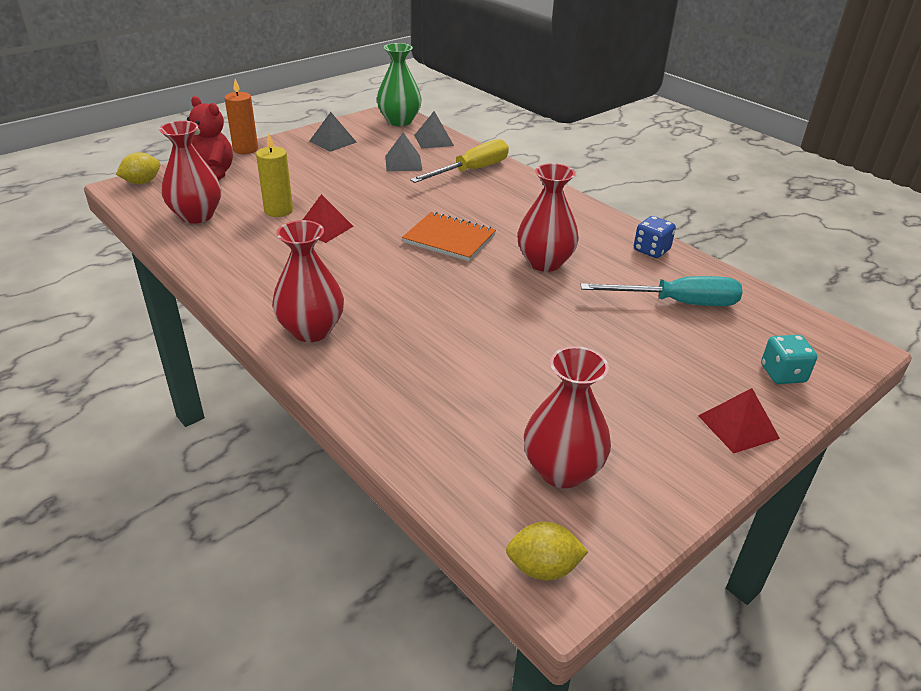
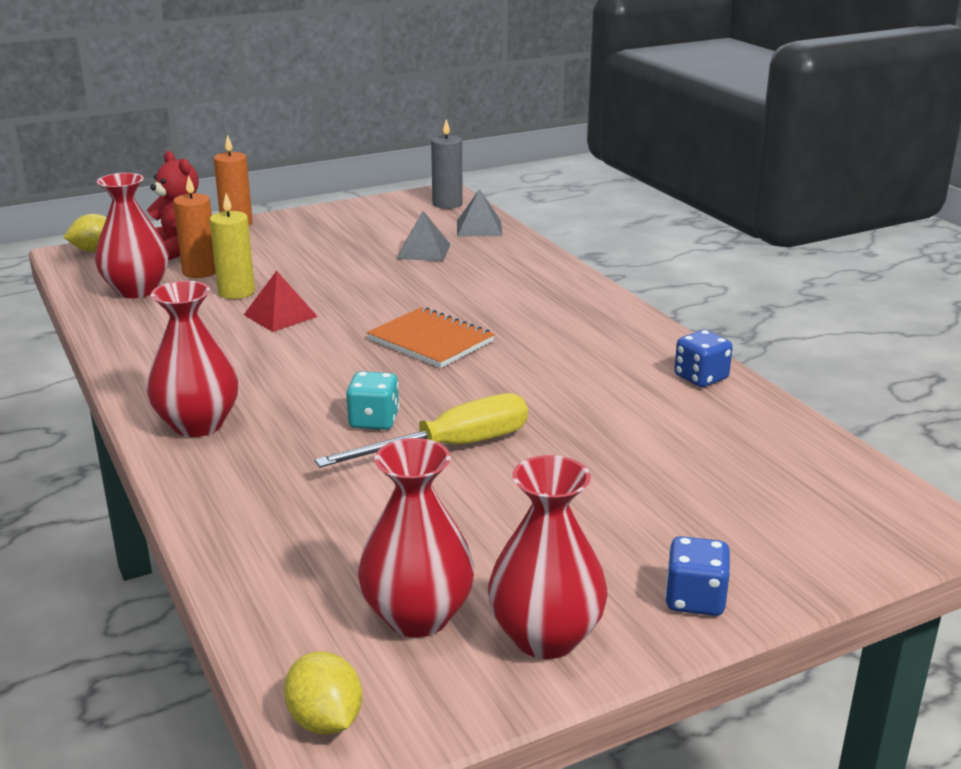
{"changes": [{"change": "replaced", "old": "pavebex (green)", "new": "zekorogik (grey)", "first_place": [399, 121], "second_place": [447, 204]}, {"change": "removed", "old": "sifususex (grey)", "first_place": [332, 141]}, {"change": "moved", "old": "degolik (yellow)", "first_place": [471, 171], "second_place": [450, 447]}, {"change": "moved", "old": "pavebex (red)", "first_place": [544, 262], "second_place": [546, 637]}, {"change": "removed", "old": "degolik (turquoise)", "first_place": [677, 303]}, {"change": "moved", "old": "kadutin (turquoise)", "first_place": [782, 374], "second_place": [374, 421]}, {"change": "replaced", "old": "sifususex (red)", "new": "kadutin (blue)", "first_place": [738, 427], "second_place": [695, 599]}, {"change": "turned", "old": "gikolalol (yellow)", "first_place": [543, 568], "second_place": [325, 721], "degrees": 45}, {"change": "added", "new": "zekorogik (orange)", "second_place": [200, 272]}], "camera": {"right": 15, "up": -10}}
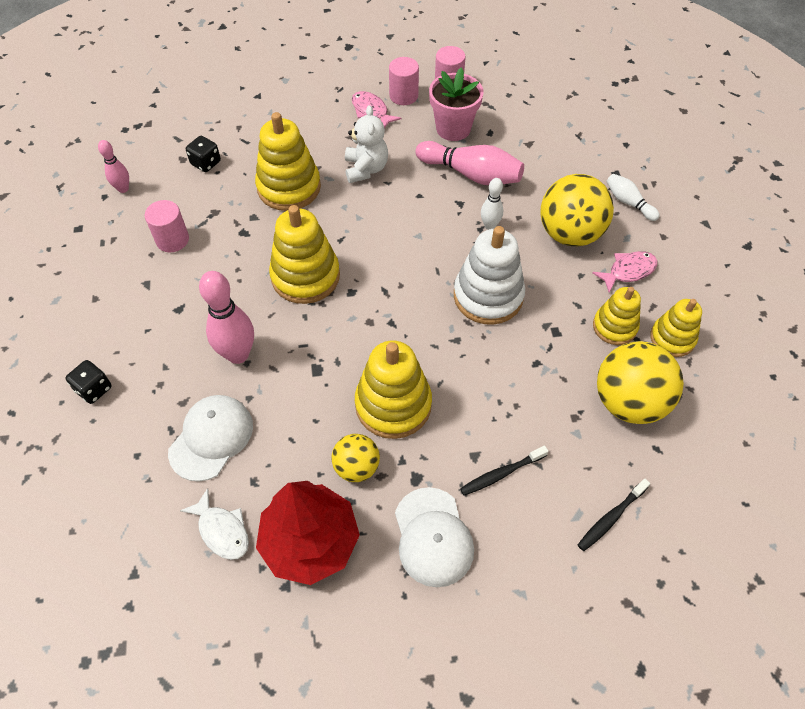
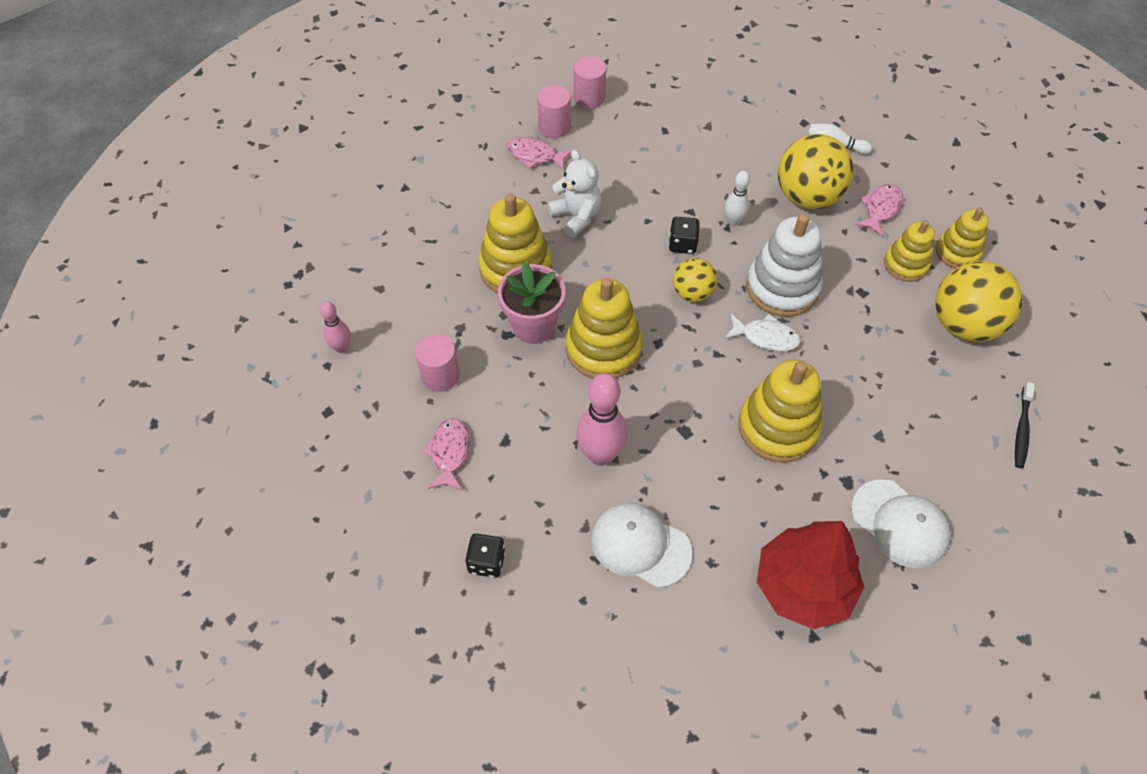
{"changes": [{"change": "moved", "old": "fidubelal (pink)", "first_place": [453, 129], "second_place": [533, 326]}, {"change": "moved", "old": "kadutin (black)", "first_place": [206, 163], "second_place": [682, 244]}, {"change": "removed", "old": "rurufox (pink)", "first_place": [471, 174]}, {"change": "turned", "old": "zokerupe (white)", "first_place": [211, 438], "second_place": [640, 545], "degrees": -60}, {"change": "moved", "old": "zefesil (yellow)", "first_place": [356, 467], "second_place": [692, 293]}, {"change": "removed", "old": "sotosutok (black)", "first_place": [501, 474]}, {"change": "moved", "old": "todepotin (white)", "first_place": [222, 530], "second_place": [765, 337]}, {"change": "added", "new": "todepotin (pink)", "second_place": [449, 453]}], "camera": {"right": -30, "up": 0}}
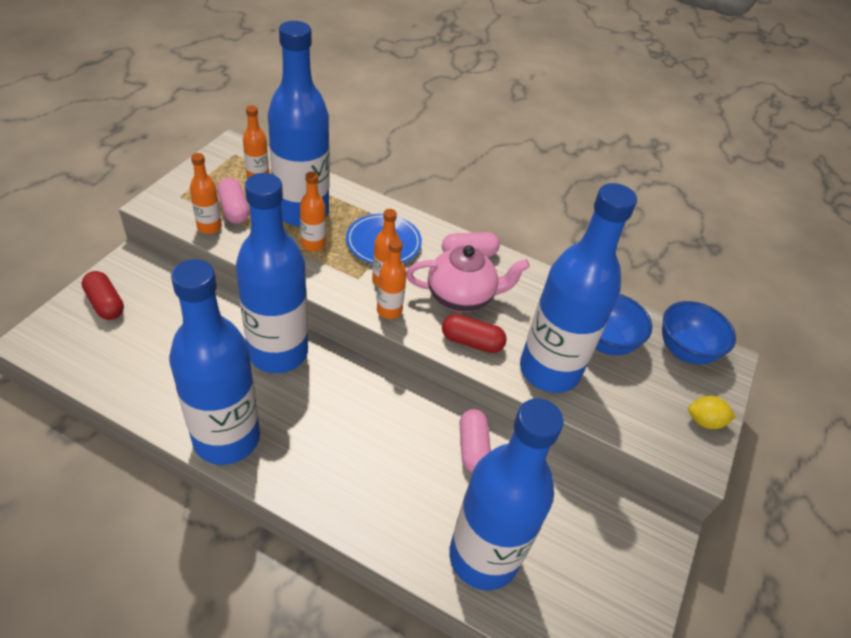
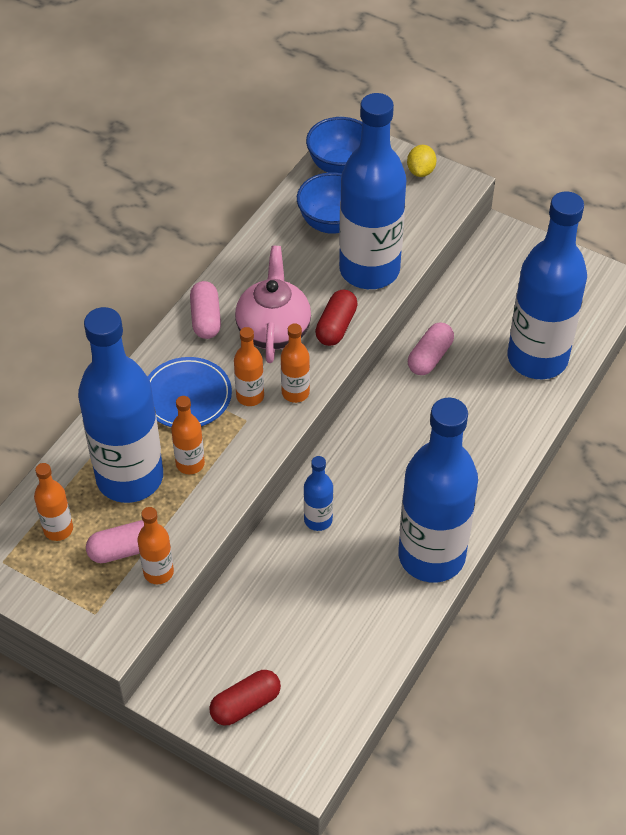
{"changes": [{"change": "resized", "old": "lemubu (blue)", "first_place": [278, 352], "second_place": [318, 520], "factor": 0.43}, {"change": "turned", "old": "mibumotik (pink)", "first_place": [472, 448], "second_place": [430, 357], "degrees": -60}], "camera": {"right": -80, "up": 5}}
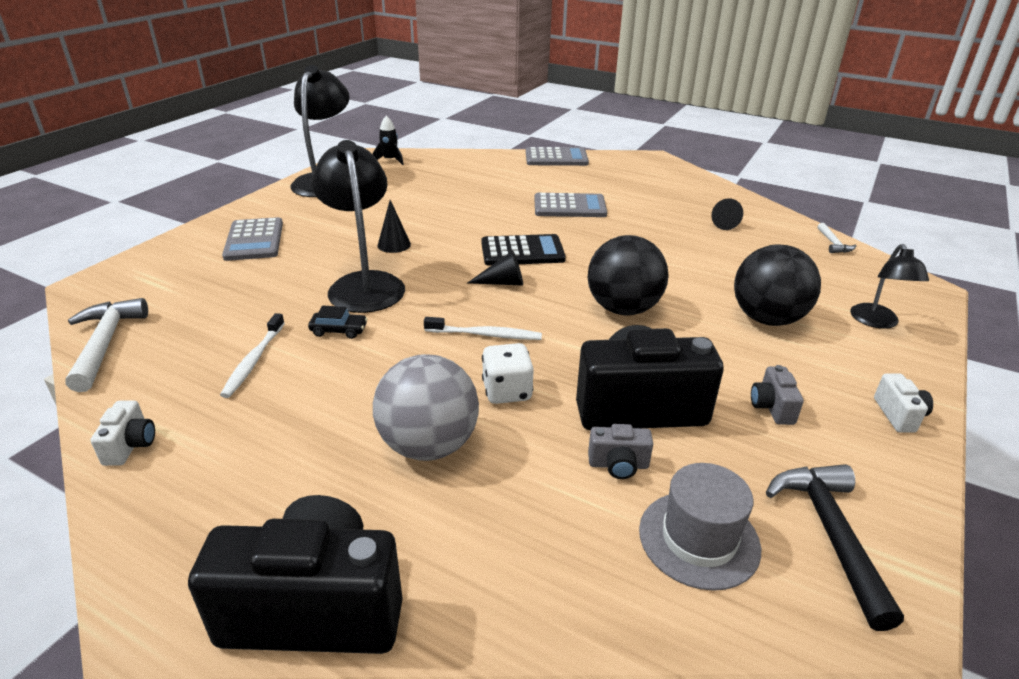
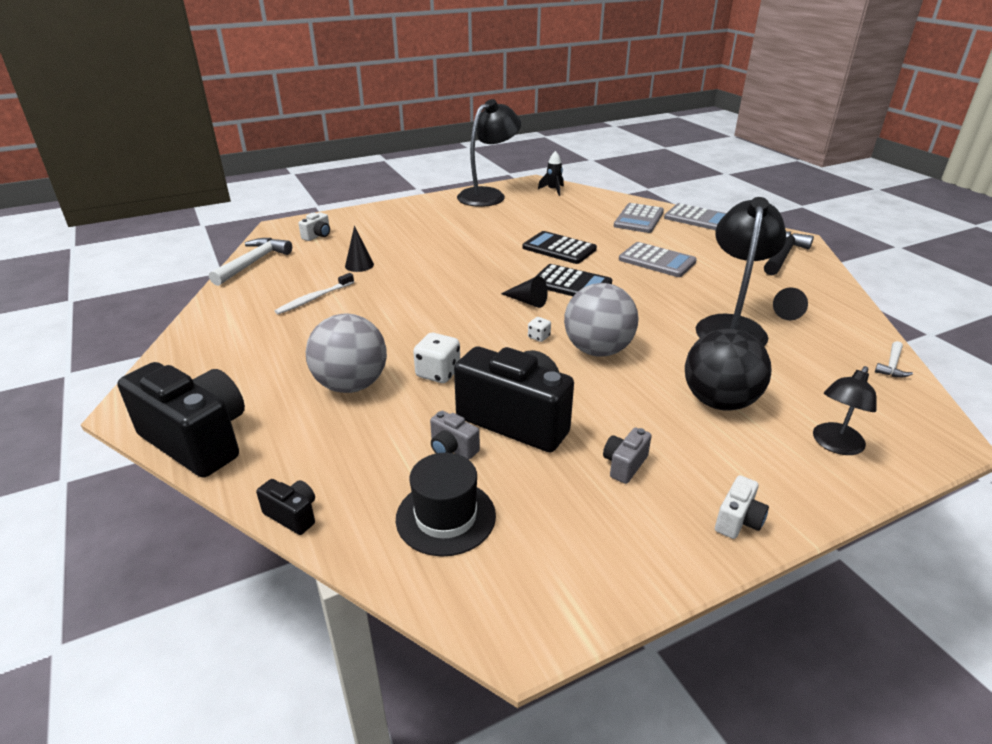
{"changes": [{"change": "moved", "old": "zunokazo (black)", "first_place": [364, 284], "second_place": [731, 326]}, {"change": "moved", "old": "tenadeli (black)", "first_place": [394, 245], "second_place": [359, 265]}, {"change": "moved", "old": "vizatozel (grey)", "first_place": [254, 240], "second_place": [638, 219]}, {"change": "recoloured", "old": "zefesil (black)", "new": "zefesil (grey)", "first_place": [623, 309], "second_place": [597, 350]}, {"change": "removed", "old": "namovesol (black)", "first_place": [339, 330]}, {"change": "removed", "old": "sotosutok (white)", "first_place": [485, 335]}, {"change": "moved", "old": "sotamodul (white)", "first_place": [130, 445], "second_place": [317, 236]}, {"change": "recoloured", "old": "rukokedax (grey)", "new": "rukokedax (black)", "first_place": [699, 539], "second_place": [446, 517]}, {"change": "moved", "old": "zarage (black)", "first_place": [831, 535], "second_place": [782, 255]}, {"change": "added", "new": "vizatozel (black)", "second_place": [559, 248]}, {"change": "added", "new": "kadutin (white)", "second_place": [539, 337]}, {"change": "added", "new": "sotamodul (black)", "second_place": [292, 515]}], "camera": {"right": 35, "up": 0}}
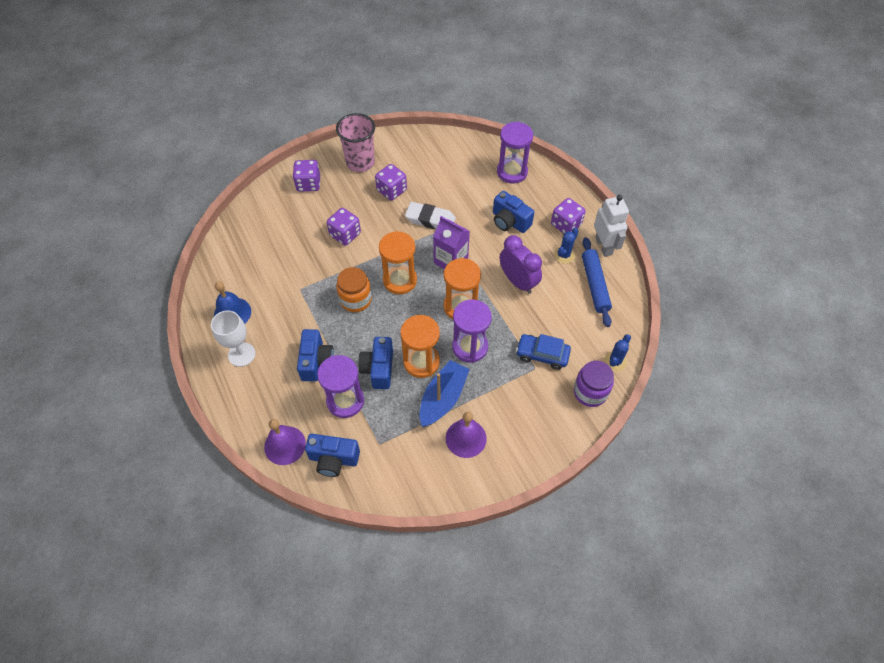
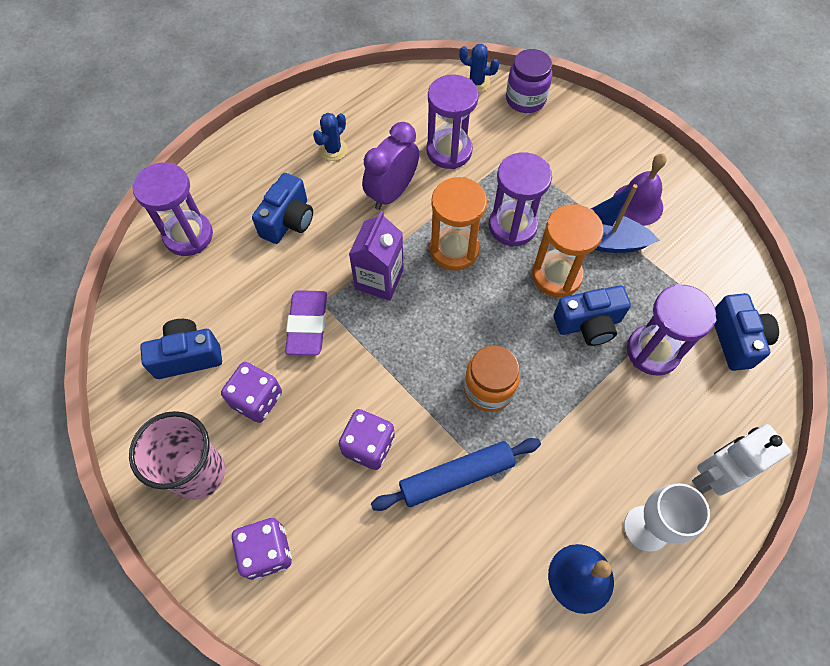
{"changes": [{"change": "moved", "old": "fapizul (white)", "first_place": [604, 246], "second_place": [712, 476]}, {"change": "removed", "old": "kadutin (purple)", "first_place": [566, 225]}, {"change": "recoloured", "old": "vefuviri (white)", "new": "vefuviri (purple)", "first_place": [430, 219], "second_place": [307, 325]}, {"change": "turned", "old": "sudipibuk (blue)", "first_place": [564, 255], "second_place": [333, 150], "degrees": -75}, {"change": "removed", "old": "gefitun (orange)", "first_place": [400, 280]}, {"change": "moved", "old": "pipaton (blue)", "first_place": [594, 285], "second_place": [456, 477]}, {"change": "moved", "old": "sotamodul (blue)", "first_place": [316, 361], "second_place": [187, 356]}, {"change": "removed", "old": "namovesol (blue)", "first_place": [542, 354]}, {"change": "removed", "old": "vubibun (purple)", "first_place": [285, 445]}, {"change": "added", "new": "gefitun (purple)", "second_place": [449, 151]}], "camera": {"right": -105, "up": 5}}
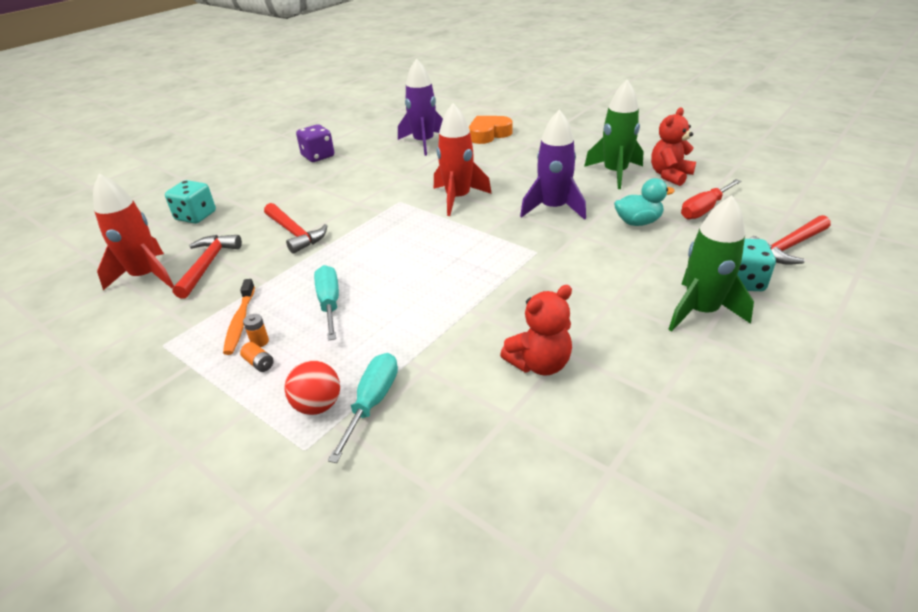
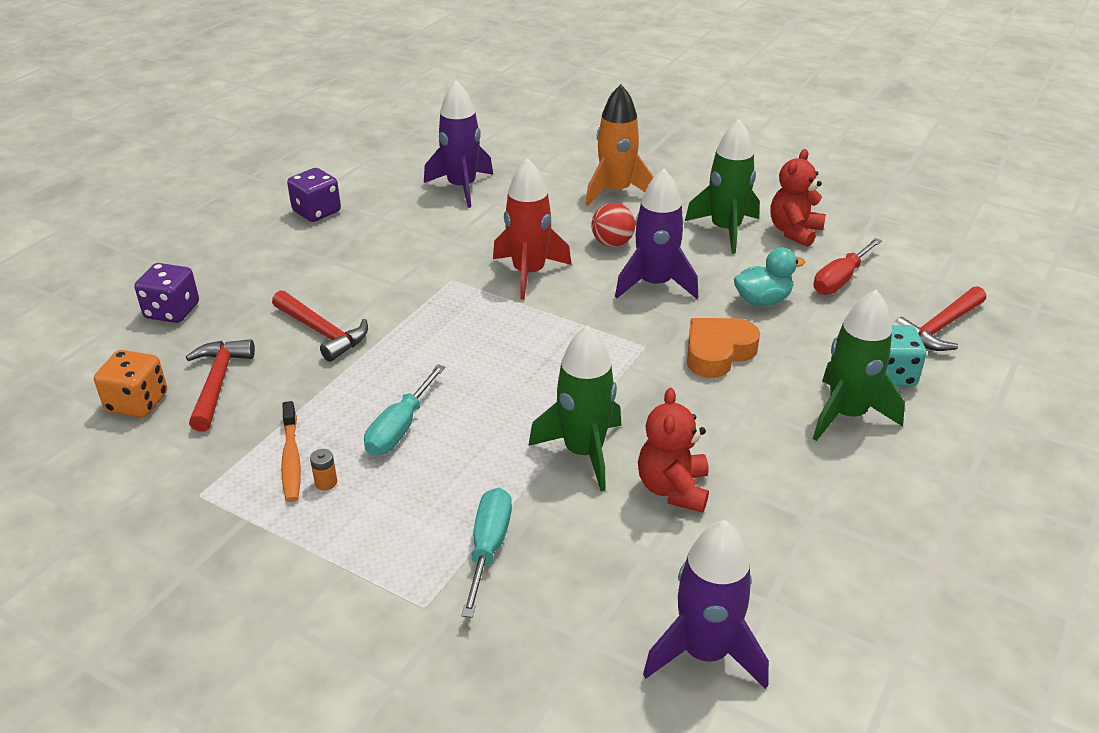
{"changes": [{"change": "moved", "old": "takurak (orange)", "first_place": [488, 134], "second_place": [718, 353]}, {"change": "replaced", "old": "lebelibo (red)", "new": "kadutin (orange)", "first_place": [146, 276], "second_place": [137, 403]}, {"change": "recoloured", "old": "kadutin (turquoise)", "new": "kadutin (purple)", "first_place": [196, 216], "second_place": [172, 311]}, {"change": "turned", "old": "degolik (turquoise)", "first_place": [329, 303], "second_place": [400, 428], "degrees": -135}, {"change": "turned", "old": "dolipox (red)", "first_place": [539, 364], "second_place": [673, 489], "degrees": 135}, {"change": "removed", "old": "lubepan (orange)", "first_place": [259, 363]}, {"change": "moved", "old": "zefesil (red)", "first_place": [317, 405], "second_place": [612, 243]}, {"change": "added", "new": "lebelibo (orange)", "second_place": [616, 191]}, {"change": "added", "new": "lebelibo (green)", "second_place": [583, 452]}, {"change": "added", "new": "lebelibo (purple)", "second_place": [704, 652]}], "camera": {"right": -10, "up": 0}}
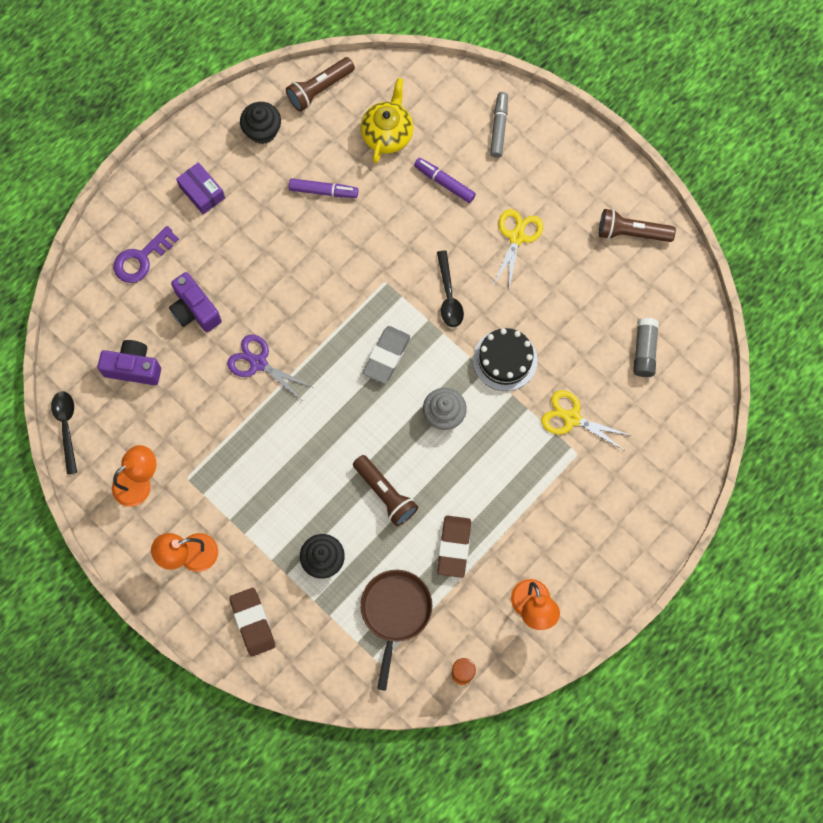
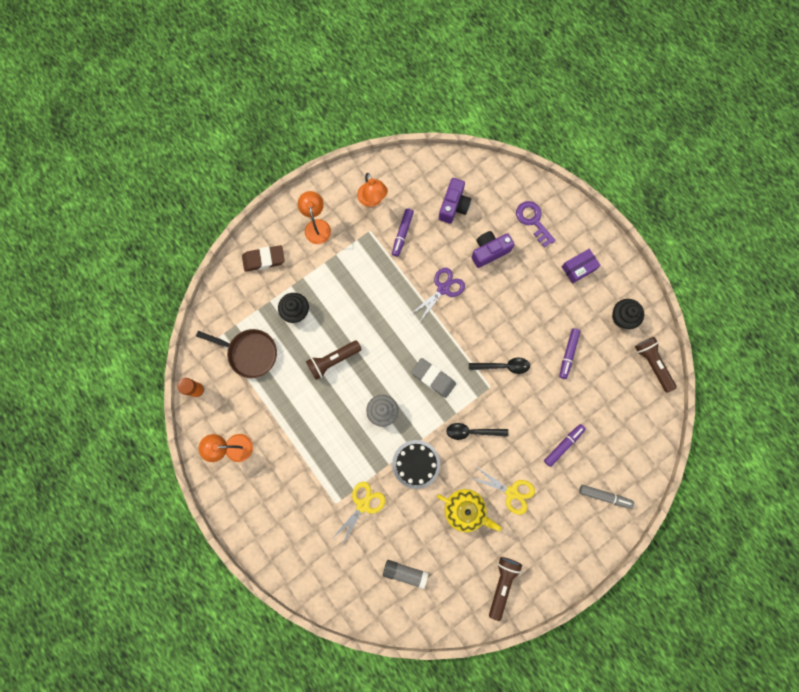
{"changes": [{"change": "moved", "old": "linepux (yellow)", "first_place": [387, 134], "second_place": [465, 510]}, {"change": "moved", "old": "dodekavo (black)", "first_place": [66, 427], "second_place": [503, 366]}, {"change": "removed", "old": "vefuviri (brown)", "first_place": [454, 547]}, {"change": "added", "new": "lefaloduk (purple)", "second_place": [402, 234]}], "camera": {"right": 100, "up": 5}}
